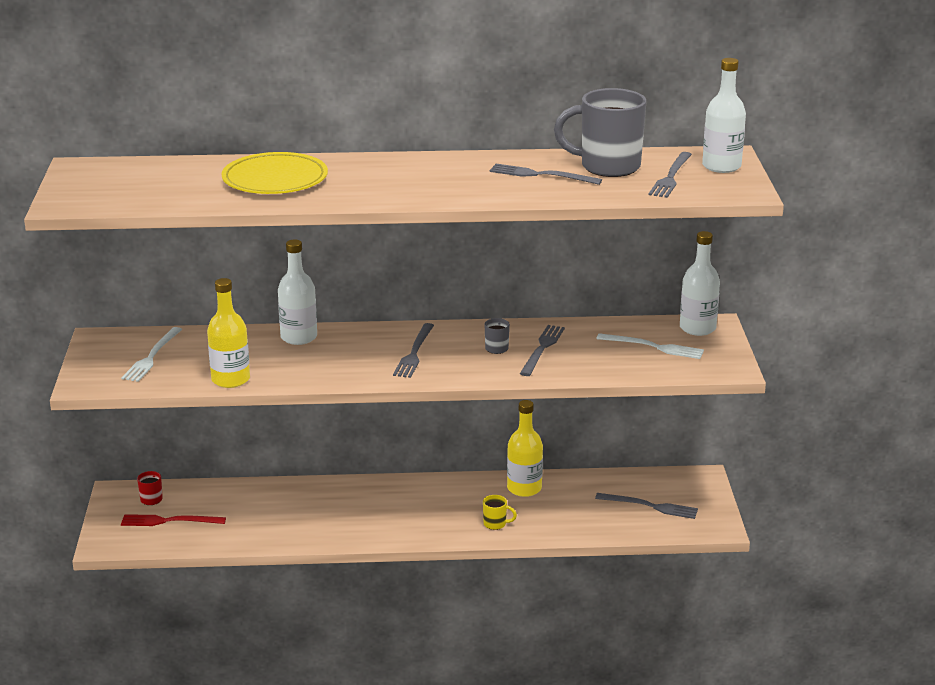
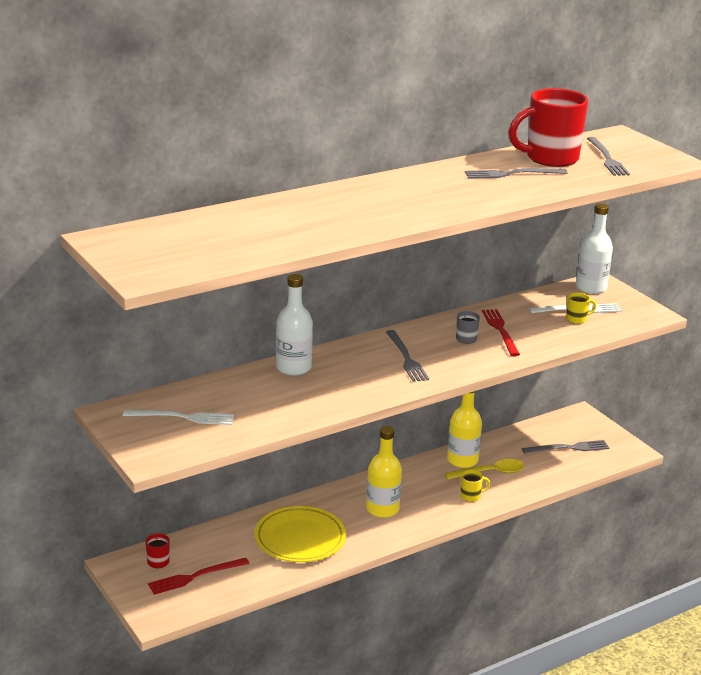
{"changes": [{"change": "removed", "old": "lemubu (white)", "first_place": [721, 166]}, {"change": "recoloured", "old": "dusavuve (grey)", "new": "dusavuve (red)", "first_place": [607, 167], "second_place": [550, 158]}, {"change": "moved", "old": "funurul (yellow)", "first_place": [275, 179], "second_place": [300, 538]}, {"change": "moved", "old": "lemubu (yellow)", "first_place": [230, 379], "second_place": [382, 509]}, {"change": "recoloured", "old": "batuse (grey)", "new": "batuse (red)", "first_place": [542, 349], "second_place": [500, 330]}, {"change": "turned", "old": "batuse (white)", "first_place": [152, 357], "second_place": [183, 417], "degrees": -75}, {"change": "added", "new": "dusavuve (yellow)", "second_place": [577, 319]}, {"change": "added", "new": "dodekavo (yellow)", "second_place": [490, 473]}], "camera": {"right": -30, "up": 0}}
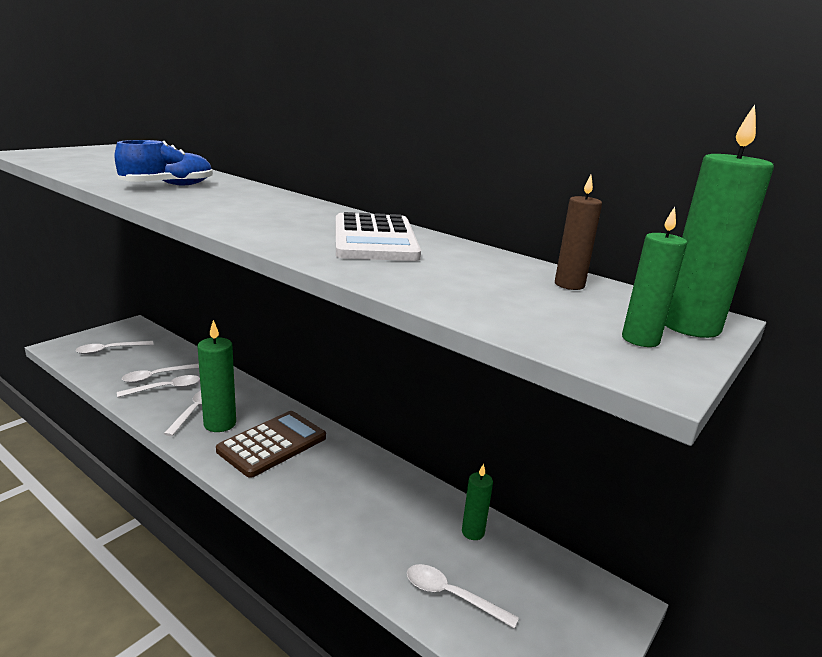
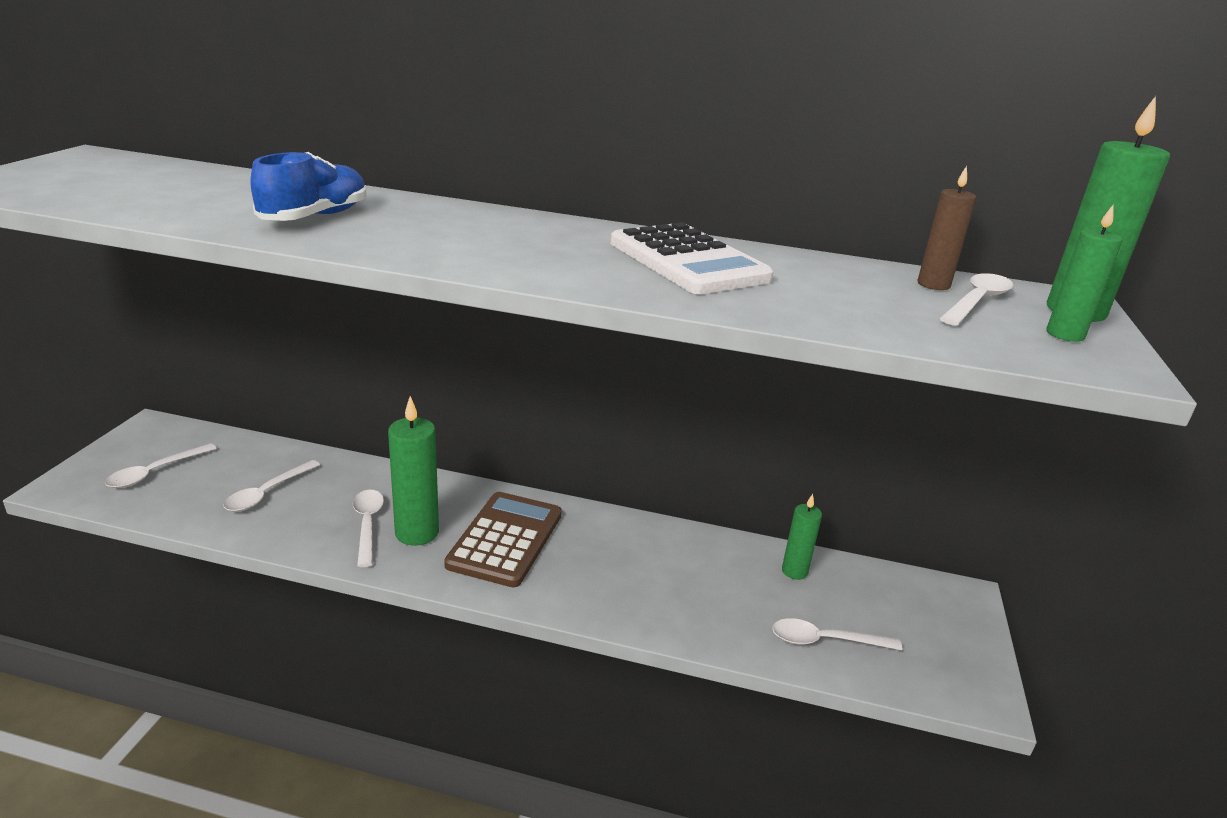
{"changes": [{"change": "moved", "old": "dodekavo (white)", "first_place": [166, 388], "second_place": [977, 301]}], "camera": {"right": -25, "up": 5}}
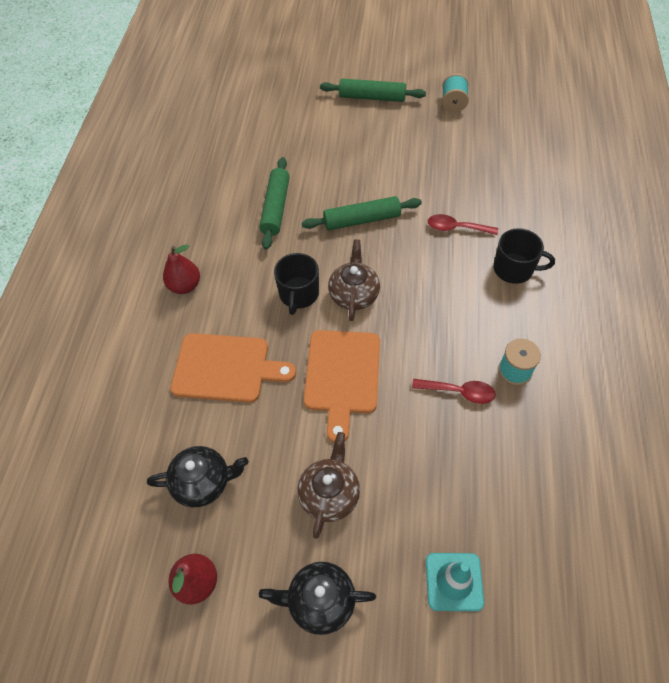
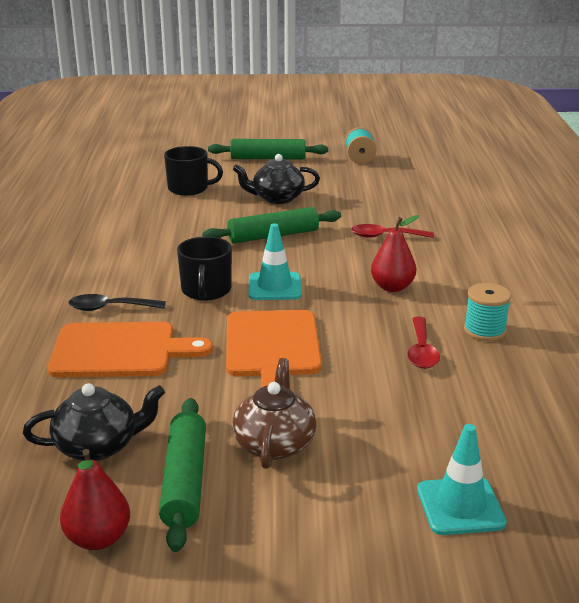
{"changes": [{"change": "moved", "old": "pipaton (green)", "first_place": [276, 208], "second_place": [185, 481]}, {"change": "moved", "old": "dusavuve (black)", "first_place": [514, 269], "second_place": [189, 188]}, {"change": "replaced", "old": "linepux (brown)", "new": "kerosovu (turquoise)", "first_place": [354, 294], "second_place": [274, 287]}, {"change": "moved", "old": "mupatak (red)", "first_place": [185, 286], "second_place": [392, 287]}, {"change": "turned", "old": "dodekavo (red)", "first_place": [458, 392], "second_place": [421, 351], "degrees": 90}, {"change": "moved", "old": "linepux (black)", "first_place": [320, 601], "second_place": [277, 198]}, {"change": "added", "new": "dodekavo (black)", "second_place": [110, 308]}], "camera": {"right": -10, "up": -30}}
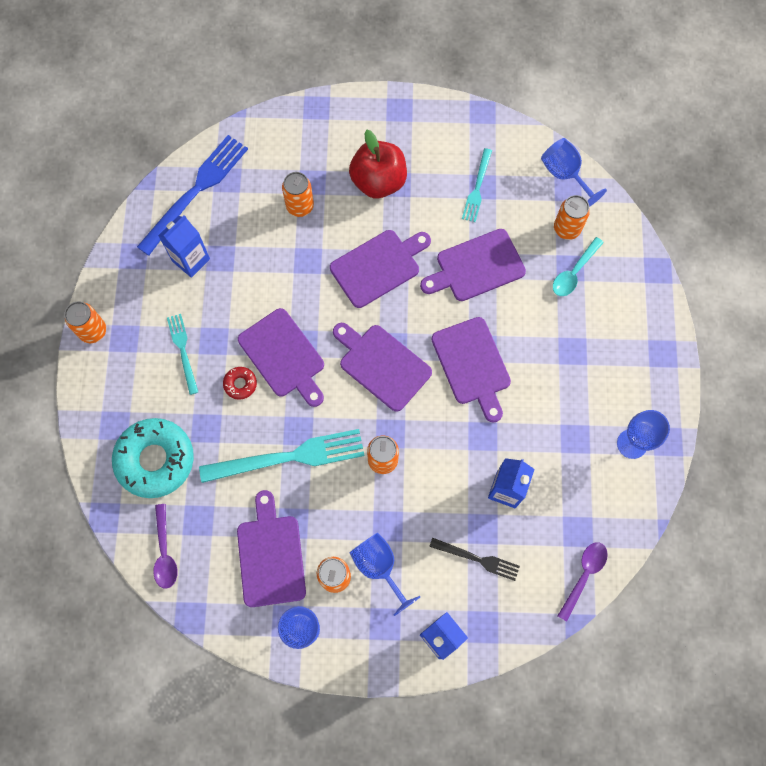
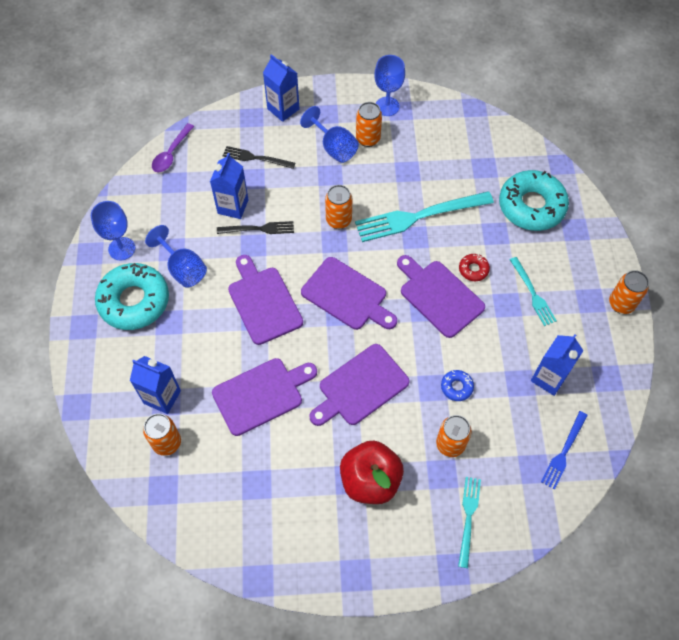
{"changes": [{"change": "resized", "old": "batuse (blue)", "first_place": [196, 191], "second_place": [563, 452], "factor": 0.54}, {"change": "moved", "old": "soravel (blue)", "first_place": [565, 174], "second_place": [183, 269]}, {"change": "moved", "old": "batuse (turquoise)", "first_place": [477, 188], "second_place": [468, 517]}, {"change": "replaced", "old": "dodekavo (turquoise)", "new": "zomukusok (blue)", "first_place": [574, 272], "second_place": [162, 397]}, {"change": "removed", "old": "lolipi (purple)", "first_place": [271, 555]}, {"change": "removed", "old": "dodekavo (purple)", "first_place": [165, 552]}, {"change": "added", "new": "batuse (black)", "second_place": [259, 229]}, {"change": "added", "new": "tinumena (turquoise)", "second_place": [134, 301]}, {"change": "added", "new": "tinumena (blue)", "second_place": [456, 387]}], "camera": {"right": 175, "up": -10}}
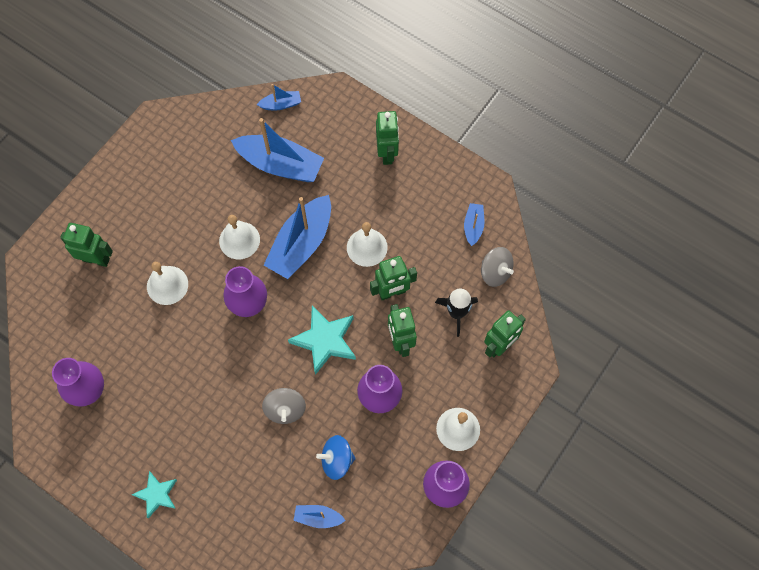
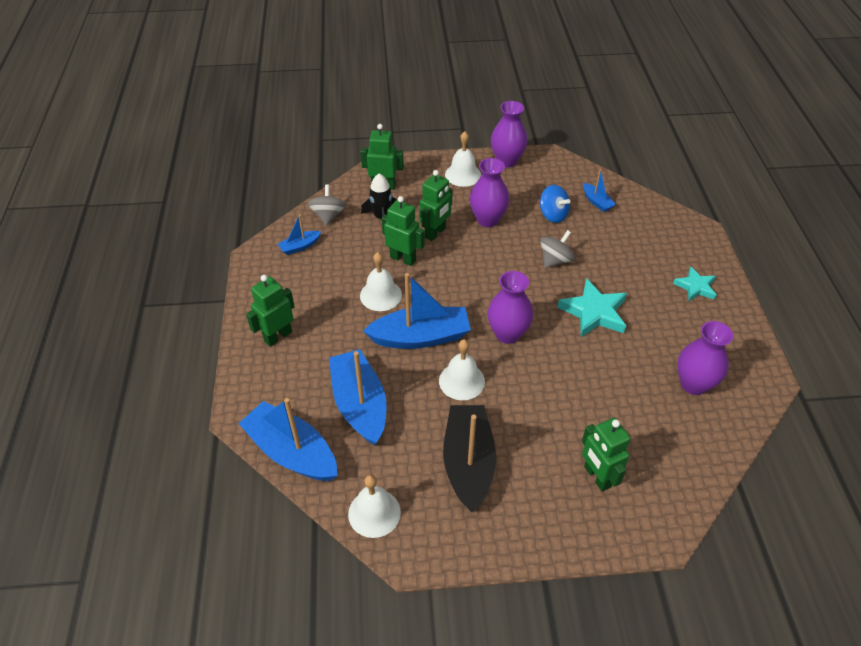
{"changes": [{"change": "resized", "old": "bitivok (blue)", "first_place": [281, 104], "second_place": [292, 452], "factor": 2.09}, {"change": "moved", "old": "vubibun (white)", "first_place": [167, 285], "second_place": [374, 513]}, {"change": "moved", "old": "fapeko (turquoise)", "first_place": [325, 340], "second_place": [594, 312]}, {"change": "added", "new": "bitivok (black)", "second_place": [468, 463]}], "camera": {"right": -130, "up": -20}}
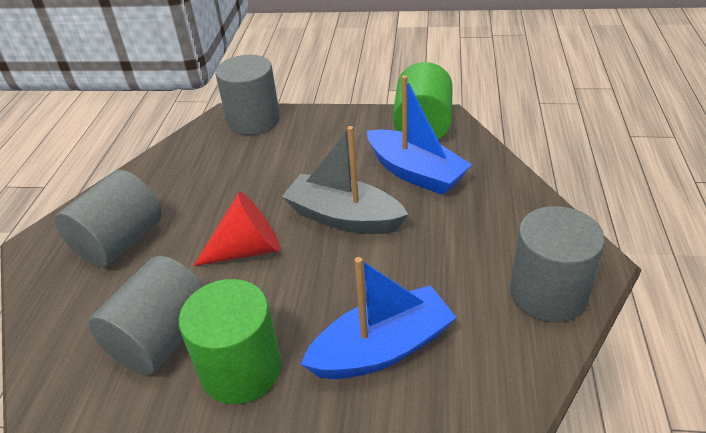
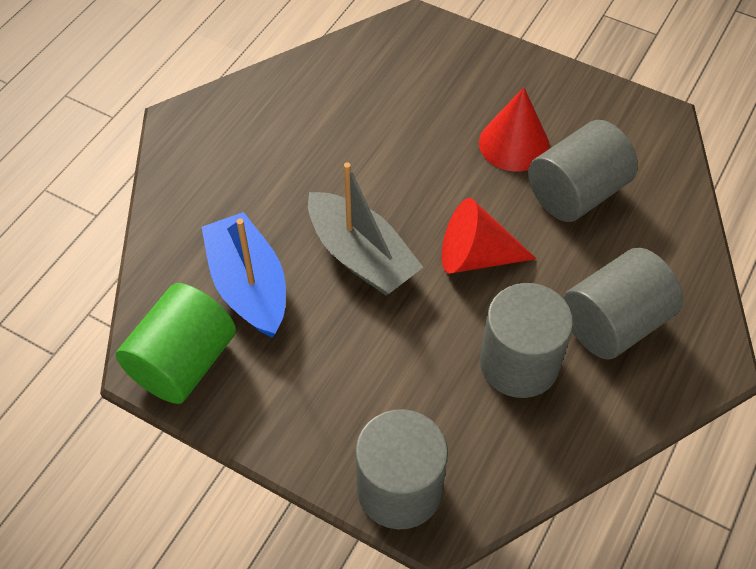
{"changes": [{"change": "moved", "old": "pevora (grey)", "first_place": [548, 293], "second_place": [519, 363]}, {"change": "removed", "old": "bitivok (blue)", "first_place": [382, 348]}, {"change": "replaced", "old": "pevora (green)", "new": "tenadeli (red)", "first_place": [241, 369], "second_place": [514, 144]}], "camera": {"right": -160, "up": 15}}
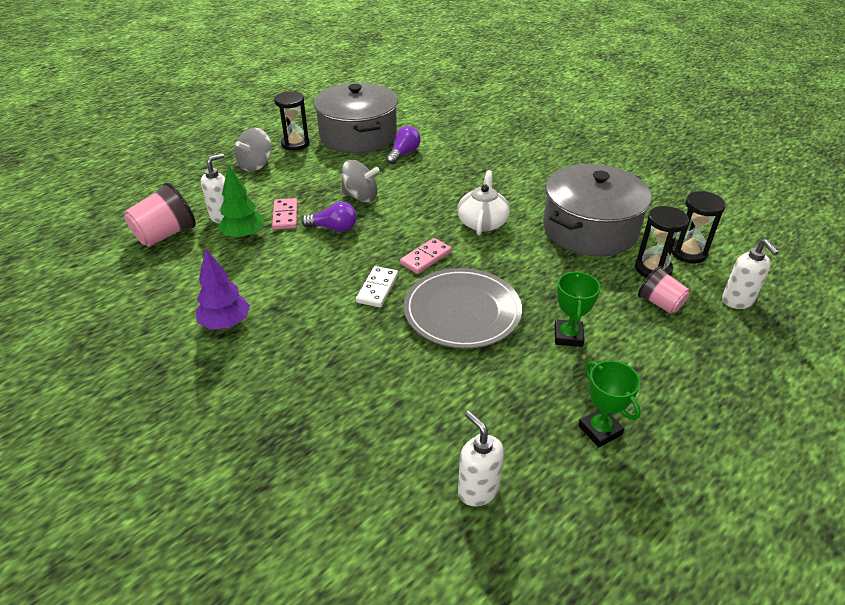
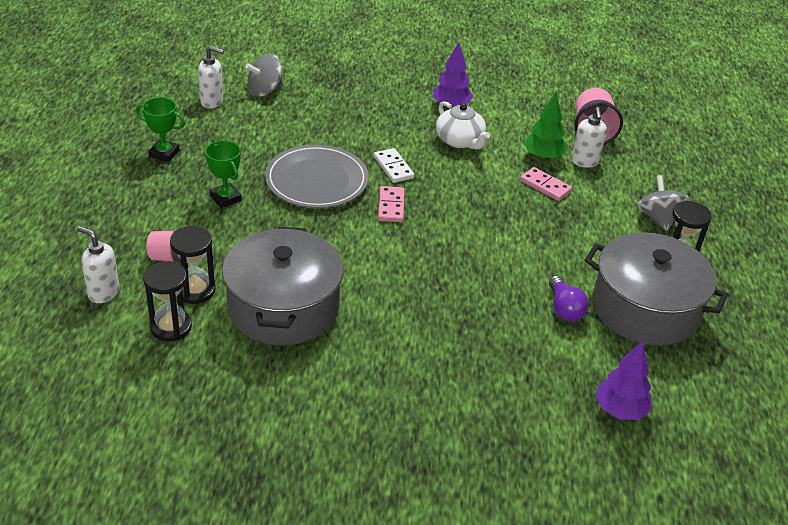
{"changes": [{"change": "moved", "old": "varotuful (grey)", "first_place": [360, 197], "second_place": [265, 90]}, {"change": "moved", "old": "linepux (white)", "first_place": [482, 222], "second_place": [460, 141]}, {"change": "removed", "old": "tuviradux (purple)", "first_place": [333, 228]}, {"change": "added", "new": "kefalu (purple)", "second_place": [620, 410]}], "camera": {"right": 135, "up": 0}}
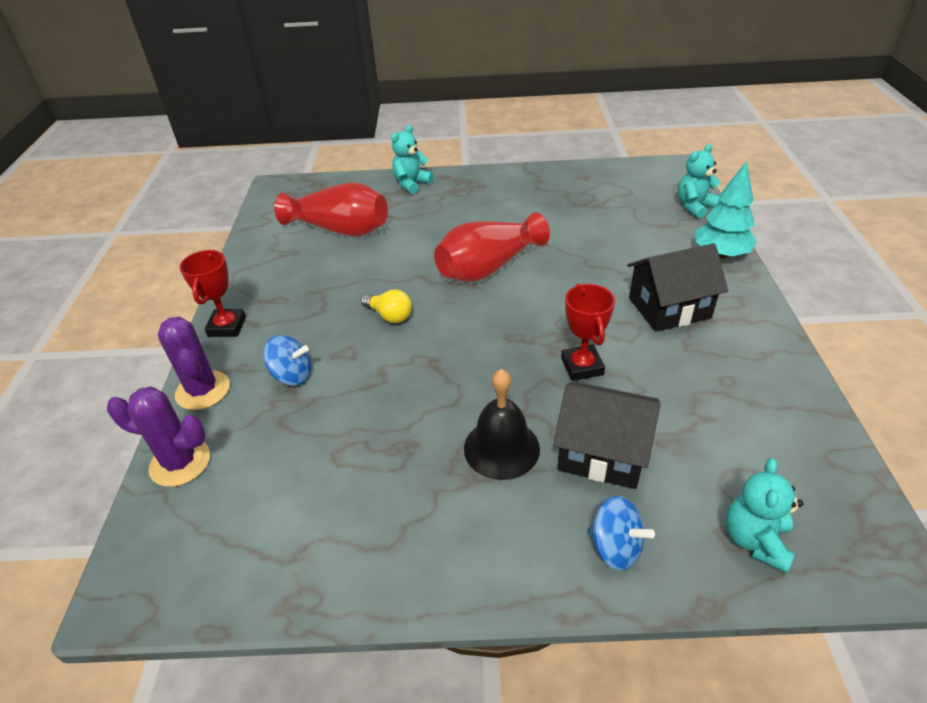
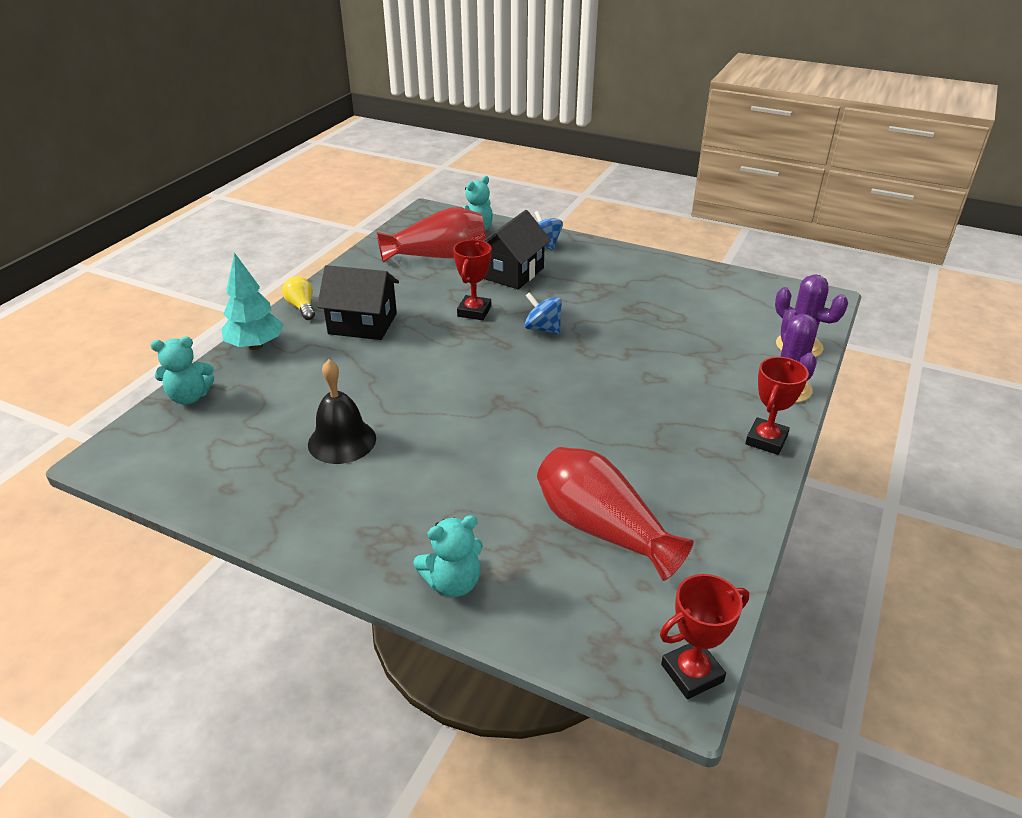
{"changes": [{"change": "moved", "old": "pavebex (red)", "first_place": [488, 267], "second_place": [438, 256]}, {"change": "moved", "old": "tuviradux (yellow)", "first_place": [389, 316], "second_place": [302, 307]}, {"change": "moved", "old": "varotuful (blue)", "first_place": [292, 375], "second_place": [542, 329]}, {"change": "moved", "old": "vubibun (black)", "first_place": [501, 448], "second_place": [342, 441]}, {"change": "turned", "old": "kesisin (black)", "first_place": [602, 452], "second_place": [511, 273], "degrees": 75}, {"change": "added", "new": "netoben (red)", "second_place": [692, 673]}], "camera": {"right": -155, "up": -5}}
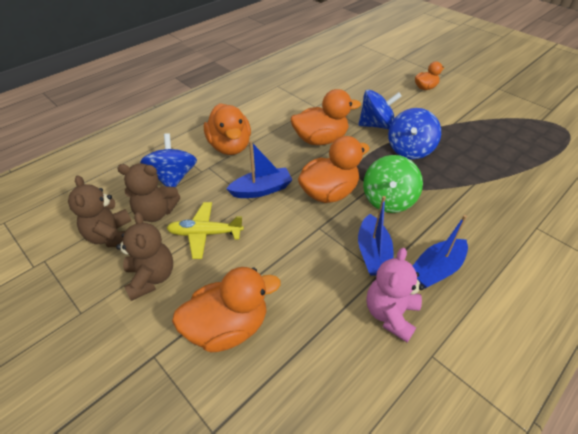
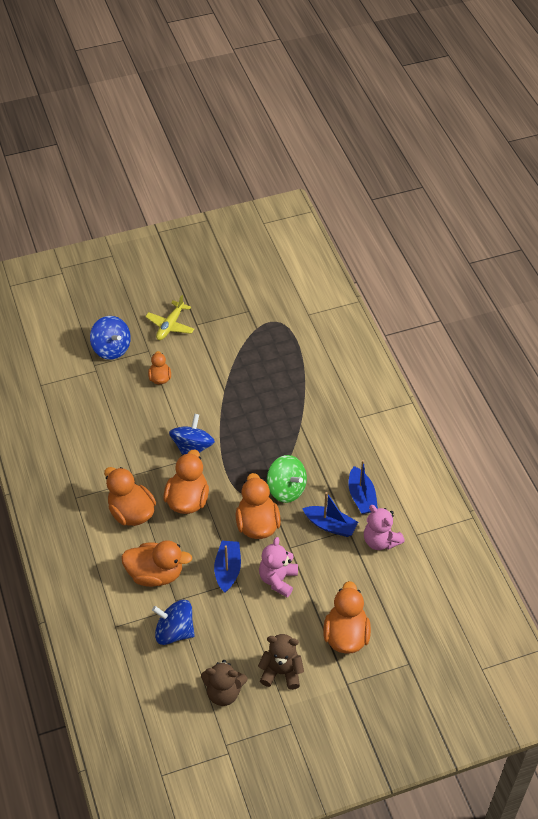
{"changes": [{"change": "moved", "old": "varotuful (blue)", "first_place": [410, 149], "second_place": [111, 348]}, {"change": "removed", "old": "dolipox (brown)", "first_place": [156, 212]}, {"change": "moved", "old": "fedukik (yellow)", "first_place": [205, 234], "second_place": [170, 325]}, {"change": "added", "new": "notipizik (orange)", "second_place": [131, 512]}, {"change": "added", "new": "dolipox (pink)", "second_place": [278, 579]}], "camera": {"right": -65, "up": 5}}
